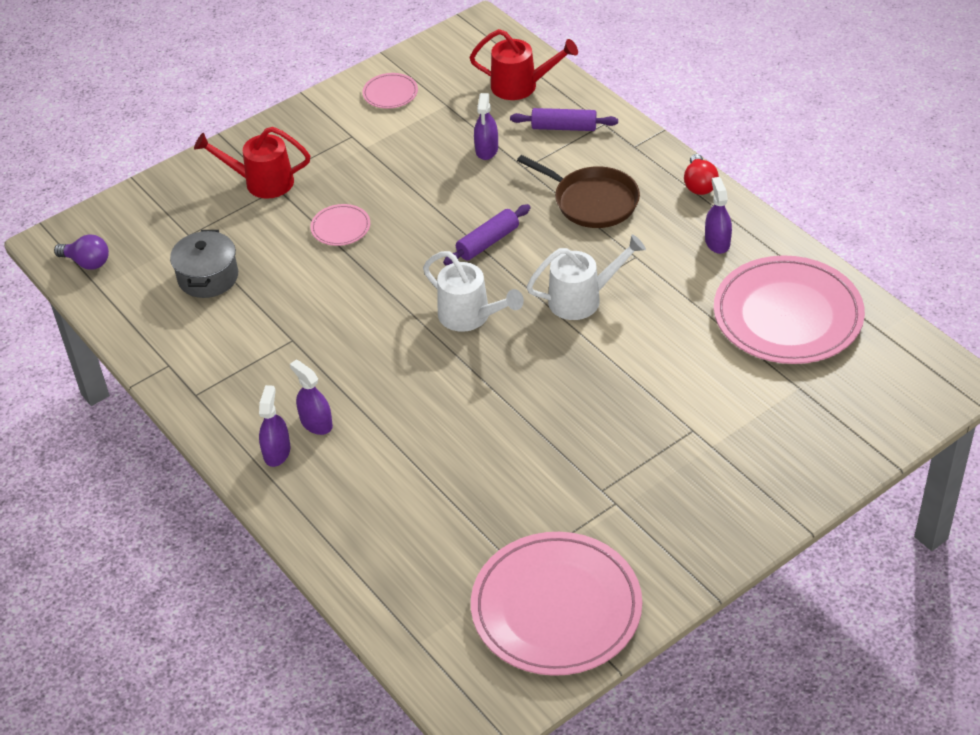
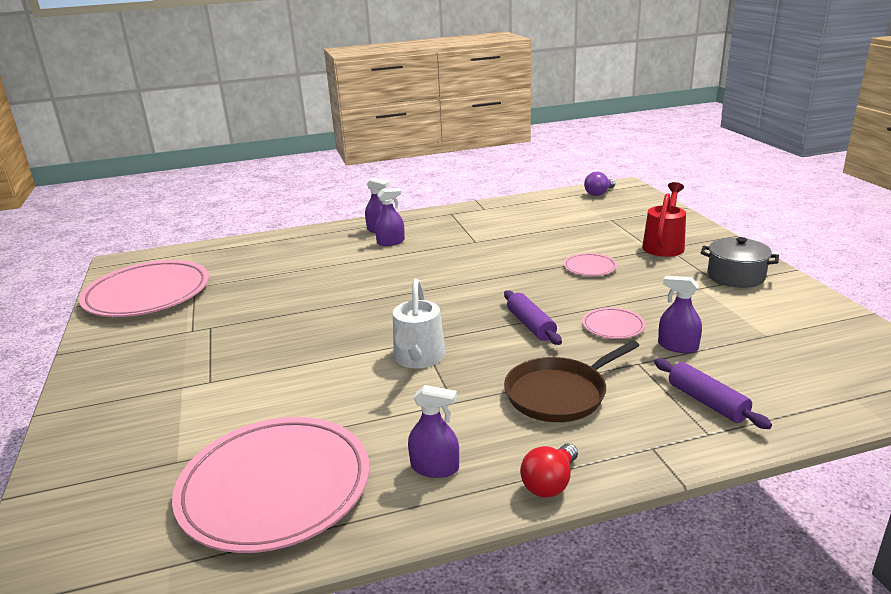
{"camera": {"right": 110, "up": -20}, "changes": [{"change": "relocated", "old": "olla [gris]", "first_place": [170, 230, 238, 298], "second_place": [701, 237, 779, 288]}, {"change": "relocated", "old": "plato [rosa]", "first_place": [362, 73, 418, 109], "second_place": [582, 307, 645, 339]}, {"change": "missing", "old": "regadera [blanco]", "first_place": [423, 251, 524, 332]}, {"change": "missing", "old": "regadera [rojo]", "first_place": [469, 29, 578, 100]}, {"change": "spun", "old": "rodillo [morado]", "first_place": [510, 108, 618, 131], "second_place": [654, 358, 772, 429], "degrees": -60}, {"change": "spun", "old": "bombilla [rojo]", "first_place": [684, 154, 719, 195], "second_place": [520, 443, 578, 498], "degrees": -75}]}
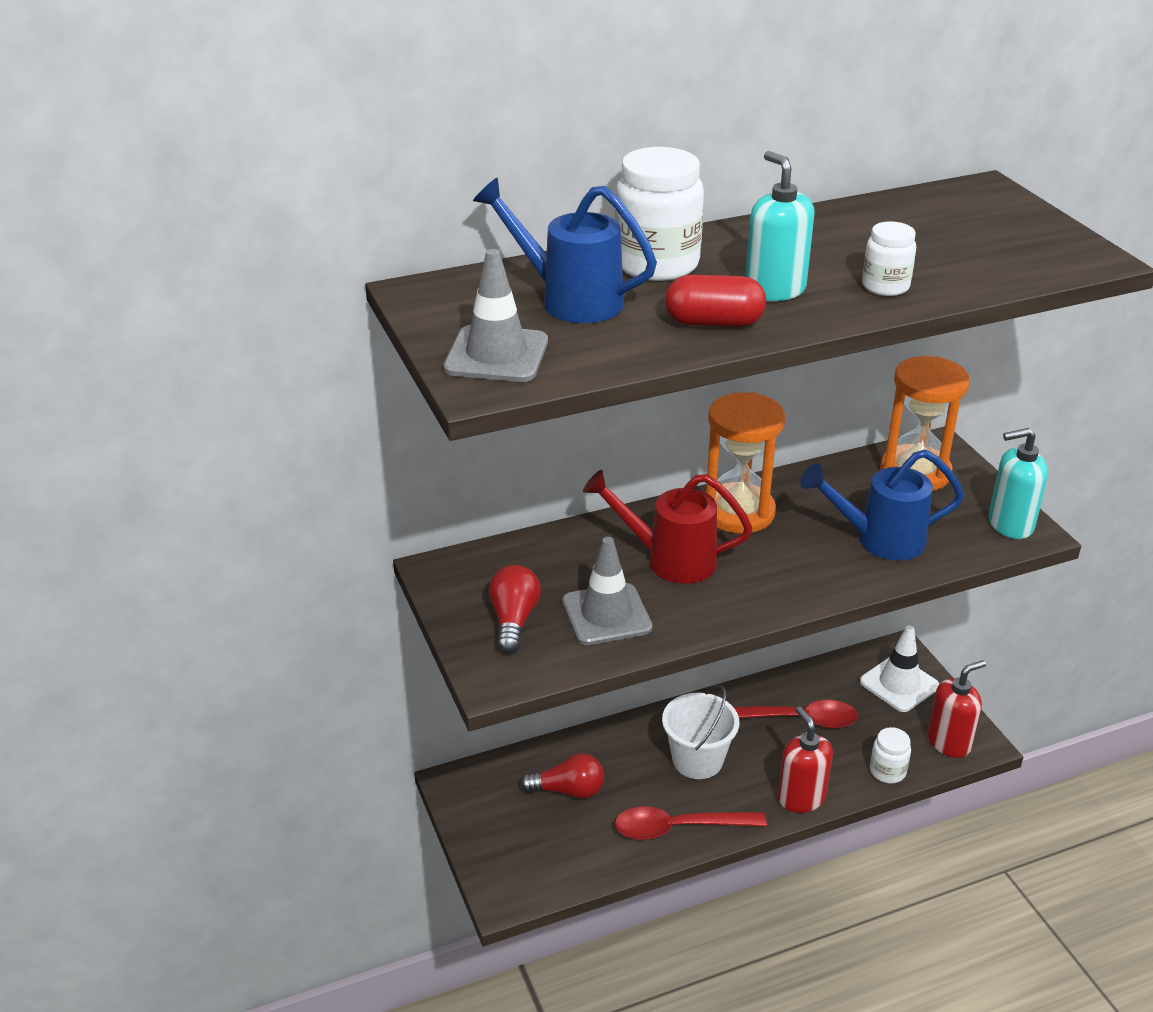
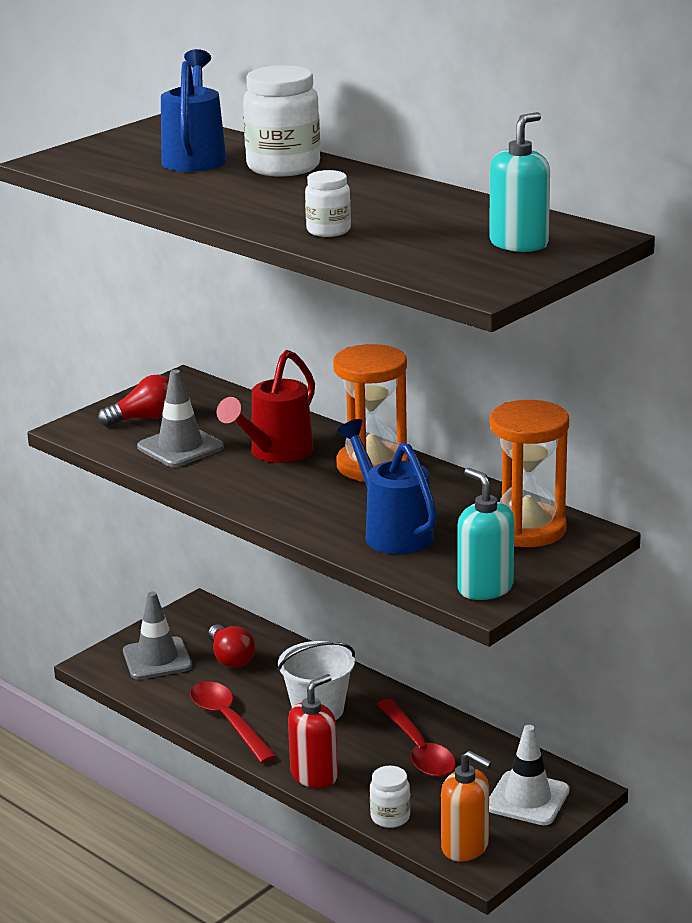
{"camera": {"right": 65, "up": -10}, "changes": [{"change": "relocated", "old": "cono de tráfico [gris]", "first_place": [444, 249, 548, 382], "second_place": [123, 591, 192, 680]}, {"change": "spun", "old": "regadera [rojo]", "first_place": [583, 470, 752, 584], "second_place": [217, 350, 315, 463], "degrees": -135}, {"change": "missing", "old": "cápsula [rojo]", "first_place": [665, 275, 766, 327]}, {"change": "relocated", "old": "dispensador de jabón [turquesa]", "first_place": [745, 151, 815, 301], "second_place": [489, 112, 550, 252]}, {"change": "colour", "old": "dispensador de jabón [rojo]", "new": "dispensador de jabón [naranja]", "first_place": [927, 660, 986, 758], "second_place": [441, 751, 492, 862]}]}
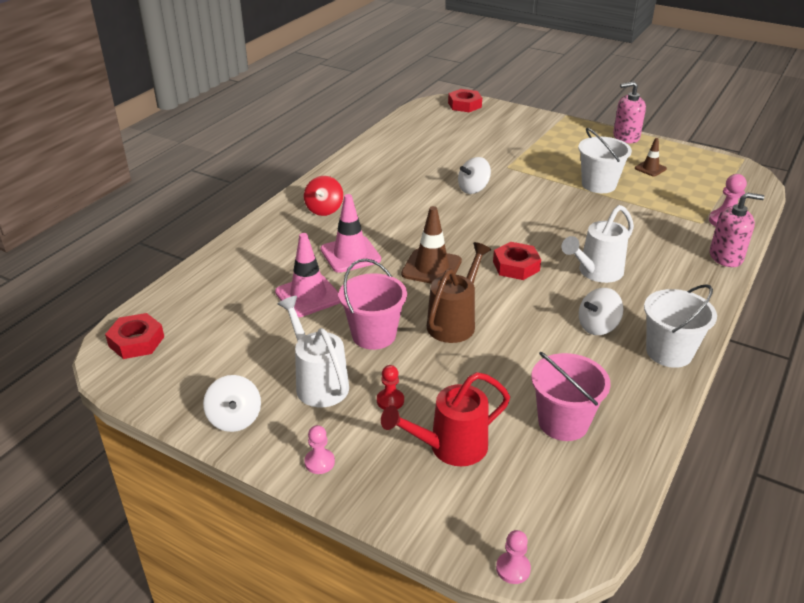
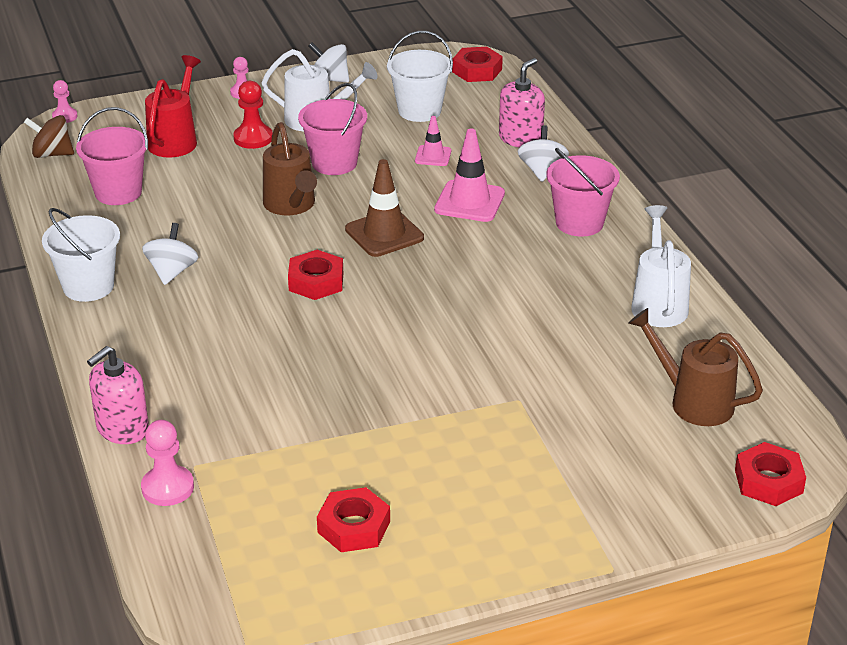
{"camera": {"right": 130, "up": 0}, "changes": [{"change": "size", "old": "cono de tráfico [rosa]", "first_place": [275, 233, 340, 317], "second_place": [415, 116, 451, 166], "factor": 0.57}, {"change": "exchanged", "old": "peonza [rojo]", "new": "balde [rosa]", "first_place": [304, 176, 343, 216], "second_place": [547, 148, 620, 237]}, {"change": "size", "old": "peón [rojo]", "first_place": [377, 365, 404, 409], "second_place": [233, 81, 273, 149], "factor": 1.55}, {"change": "relocated", "old": "peonza [blanco]", "first_place": [458, 157, 491, 194], "second_place": [517, 125, 569, 182]}, {"change": "relocated", "old": "regadera [blanco]", "first_place": [561, 205, 634, 283], "second_place": [631, 205, 691, 327]}, {"change": "relocated", "old": "balde [blanco]", "first_place": [578, 128, 632, 193], "second_place": [387, 31, 453, 122]}, {"change": "relocated", "old": "dispensador de jabón [rosa]", "first_place": [613, 81, 646, 143], "second_place": [499, 58, 545, 147]}, {"change": "exchanged", "old": "cono de tráfico [marrón]", "new": "tuerca [rojo]", "first_place": [635, 138, 667, 176], "second_place": [317, 487, 390, 552]}, {"change": "appeared", "new": "peonza [marrón]", "second_place": [24, 115, 74, 158]}, {"change": "appeared", "new": "regadera [marrón]", "second_place": [628, 308, 763, 426]}]}
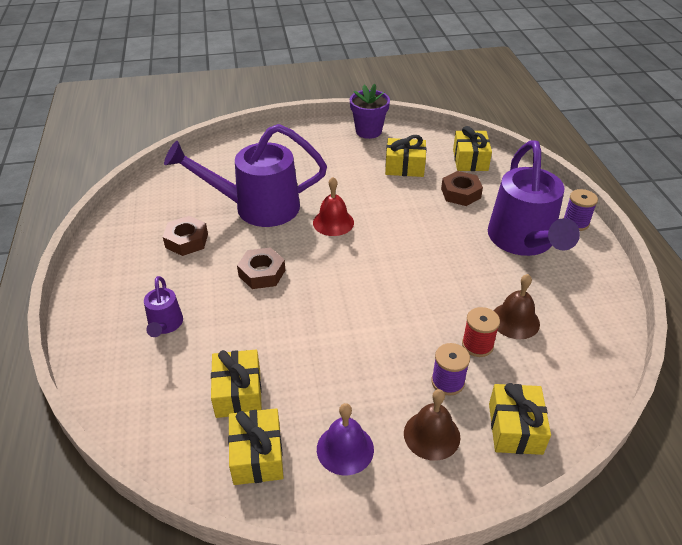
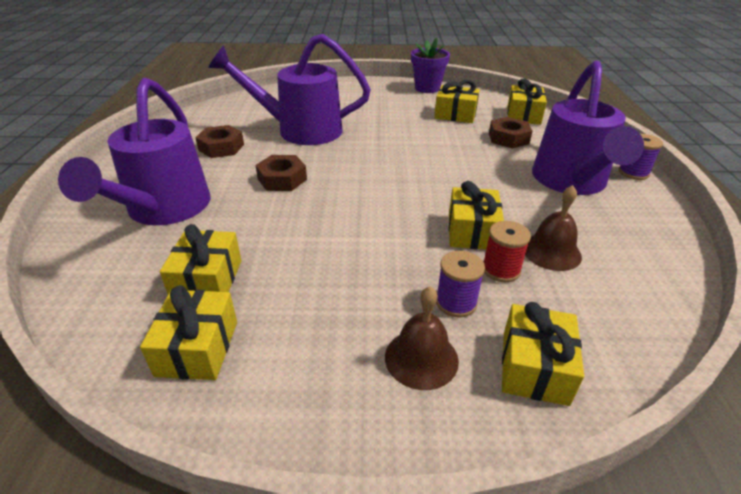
{"camera": {"right": 10, "up": -5}, "changes": [{"change": "size", "old": "regadera [morado]", "first_place": [144, 276, 183, 337], "second_place": [58, 78, 210, 225], "factor": 2.18}, {"change": "missing", "old": "campana [rojo]", "first_place": [313, 177, 354, 236]}, {"change": "missing", "old": "campana [morado]", "first_place": [317, 403, 374, 475]}, {"change": "appeared", "new": "regalo [amarillo]", "second_place": [449, 181, 504, 250]}]}
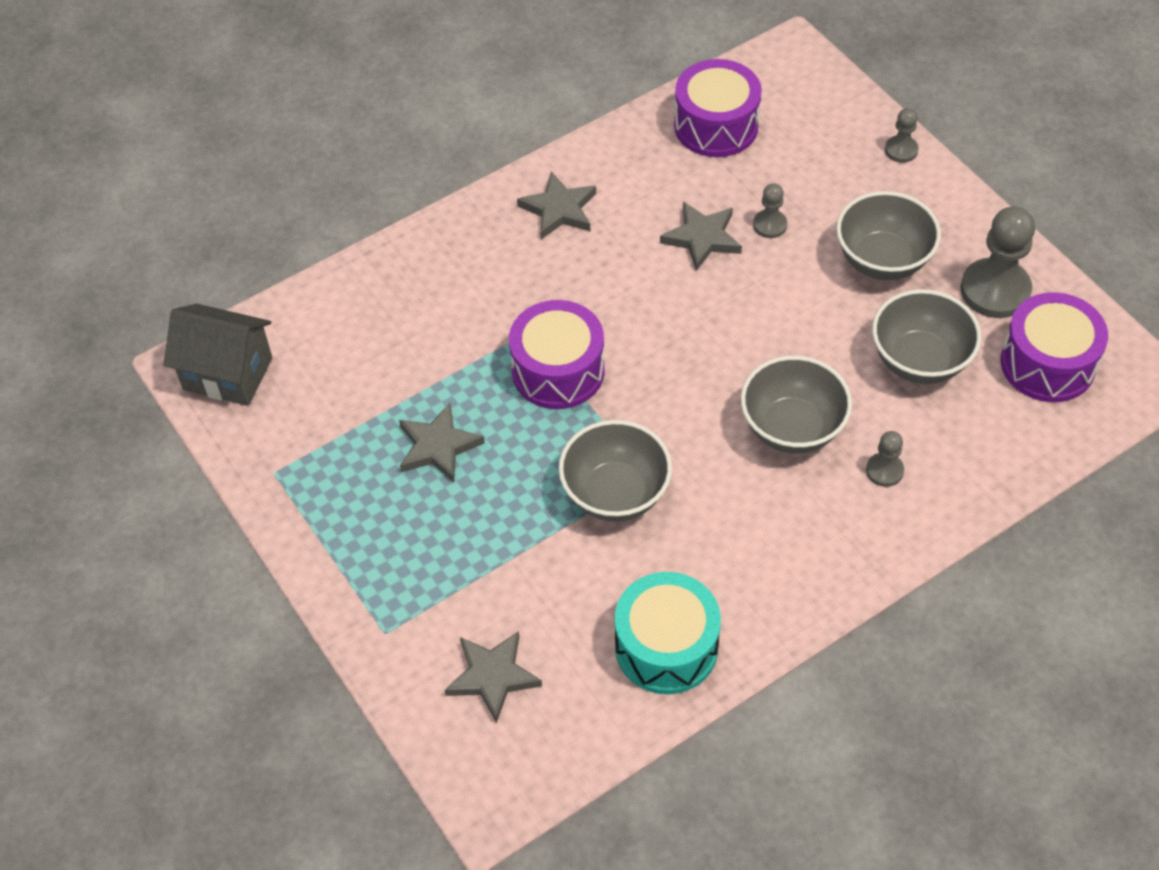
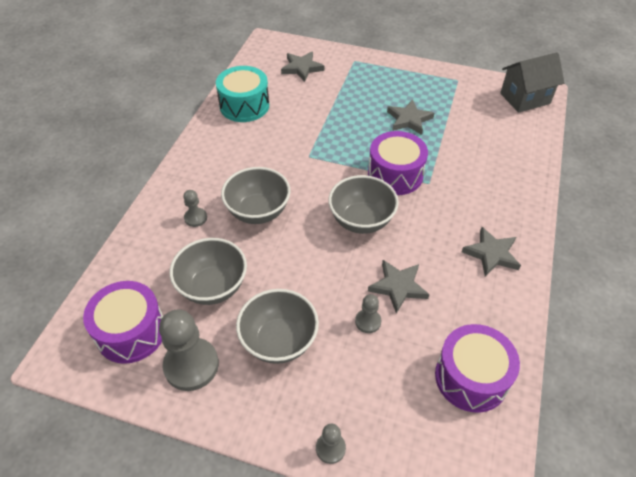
{"camera": {"right": 140, "up": -5}, "changes": [{"change": "relocated", "old": "cuenco [gris]", "first_place": [558, 420, 672, 522], "second_place": [328, 175, 399, 234]}]}
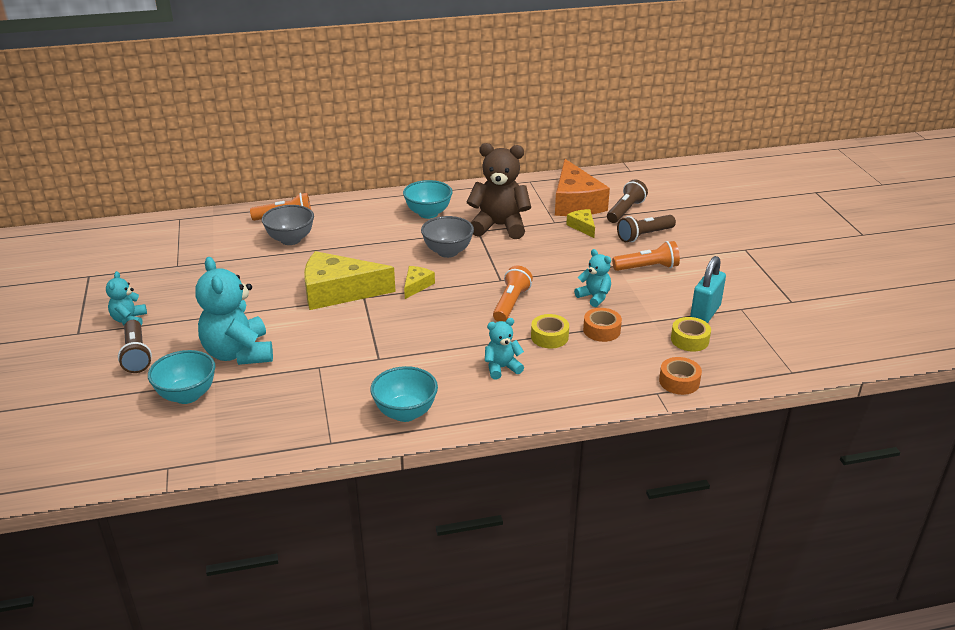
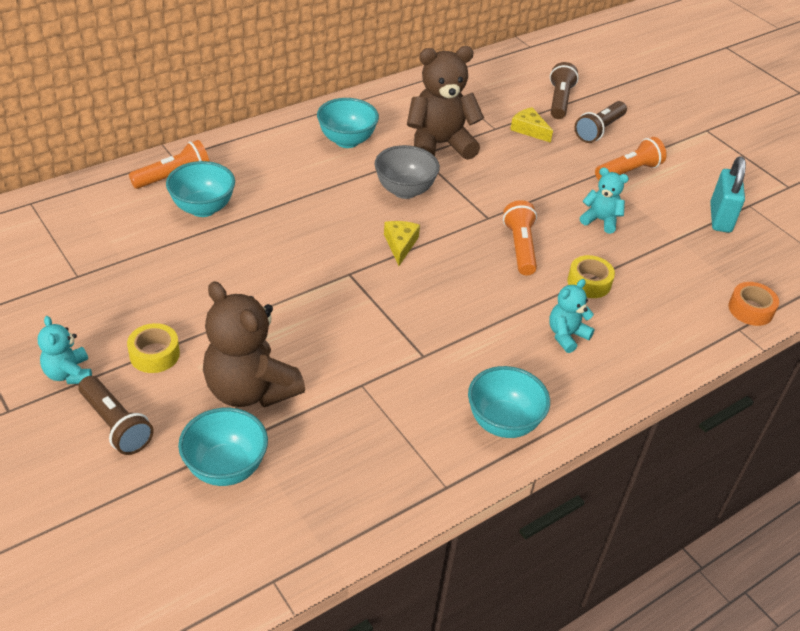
{"camera": {"right": -25, "up": 10}, "changes": [{"change": "colour", "old": "osito [turquesa]", "new": "osito [marrón]", "first_place": [195, 257, 273, 365], "second_place": [203, 281, 305, 408]}, {"change": "colour", "old": "cuenco [gris]", "new": "cuenco [turquesa]", "first_place": [262, 205, 314, 245], "second_place": [166, 161, 235, 217]}, {"change": "missing", "old": "queso [amarillo]", "first_place": [304, 251, 396, 310]}, {"change": "missing", "old": "queso [naranja]", "first_place": [555, 159, 610, 216]}, {"change": "missing", "old": "cinta adhesiva [naranja]", "first_place": [583, 308, 622, 342]}, {"change": "relocated", "old": "cinta adhesiva [amarillo]", "first_place": [671, 317, 711, 352], "second_place": [127, 323, 180, 373]}]}
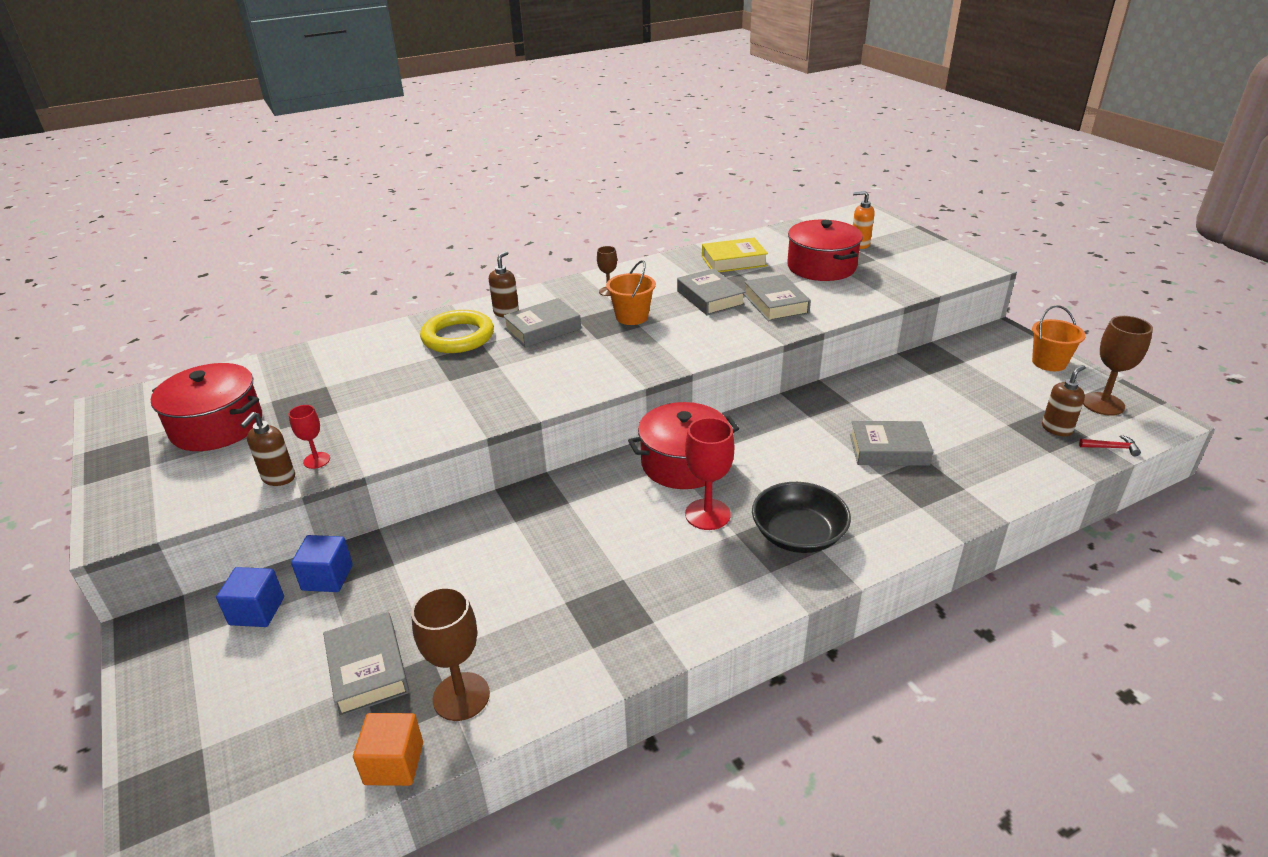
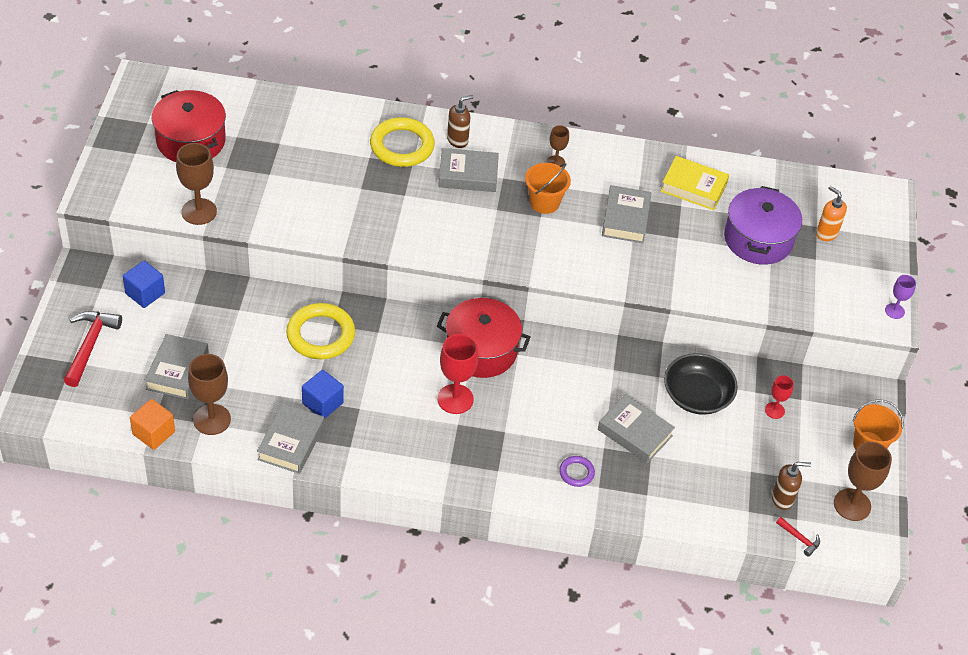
{"camera": {"right": 30, "up": 15}, "changes": [{"change": "exchanged", "old": "dispensador de jabón [marrón]", "new": "copa [marrón]", "first_place": [240, 412, 295, 486], "second_place": [176, 143, 217, 225]}, {"change": "relocated", "old": "copa [rojo]", "first_place": [289, 405, 330, 469], "second_place": [765, 375, 794, 419]}, {"change": "relocated", "old": "cubo [azul]", "first_place": [291, 535, 353, 592], "second_place": [302, 370, 344, 419]}, {"change": "relocated", "old": "libro [gris]", "first_place": [744, 274, 811, 321], "second_place": [257, 403, 324, 474]}, {"change": "relocated", "old": "cuenco [negro]", "first_place": [752, 482, 851, 553], "second_place": [664, 353, 738, 415]}, {"change": "colour", "old": "olla [rojo]", "new": "olla [morado]", "first_place": [787, 220, 863, 281], "second_place": [724, 186, 802, 265]}, {"change": "appeared", "new": "martillo [rojo]", "second_place": [64, 311, 122, 387]}, {"change": "appeared", "new": "anillo [amarillo]", "second_place": [286, 303, 355, 359]}, {"change": "appeared", "new": "anillo [morado]", "second_place": [559, 456, 595, 487]}, {"change": "appeared", "new": "copa [morado]", "second_place": [885, 275, 916, 319]}]}
